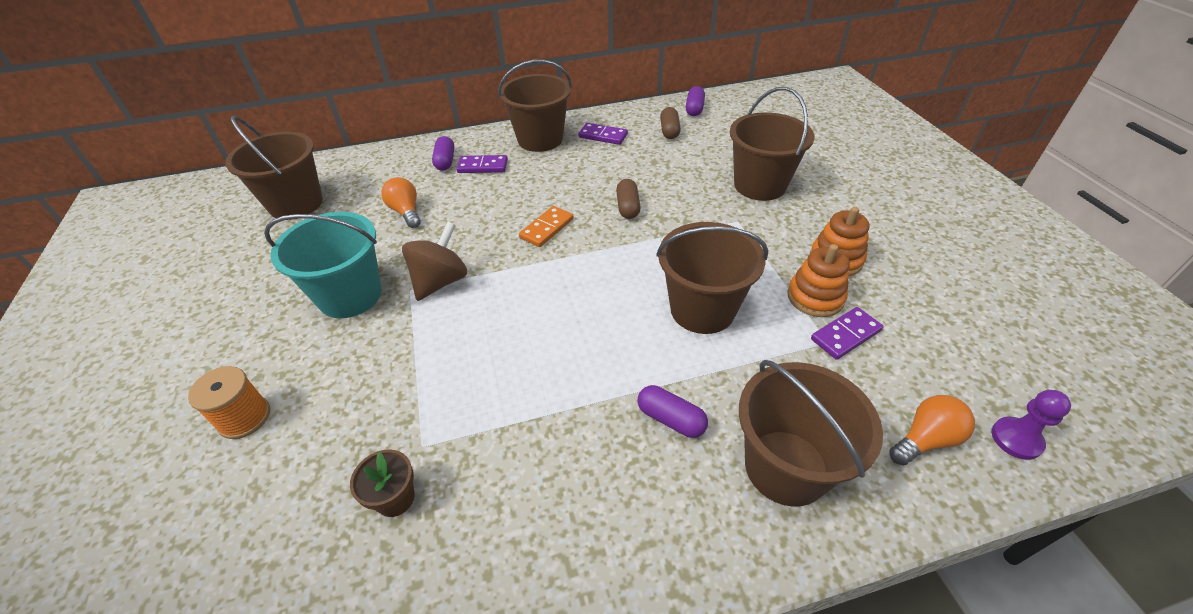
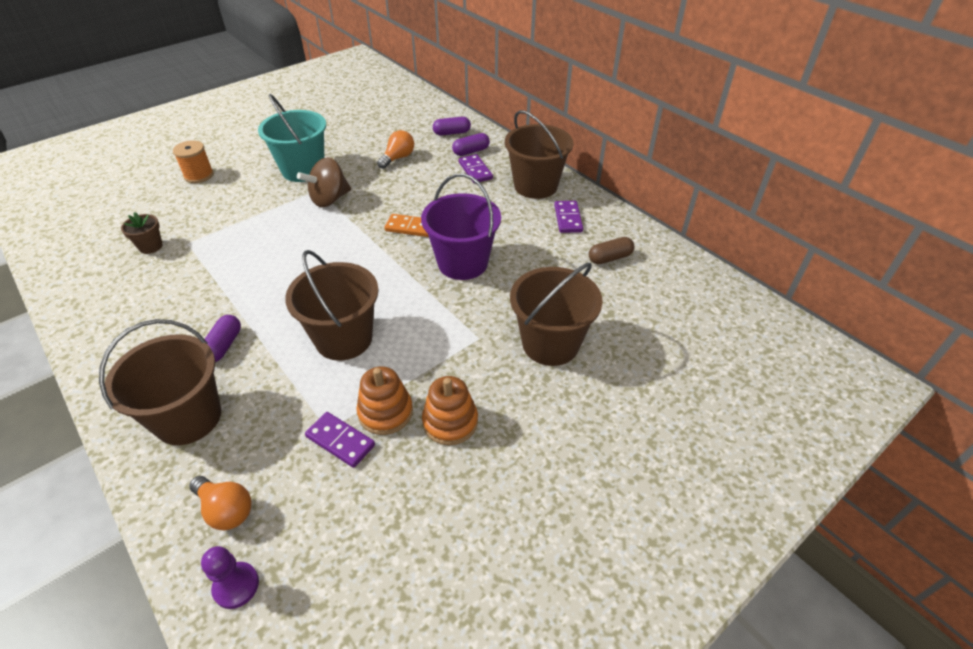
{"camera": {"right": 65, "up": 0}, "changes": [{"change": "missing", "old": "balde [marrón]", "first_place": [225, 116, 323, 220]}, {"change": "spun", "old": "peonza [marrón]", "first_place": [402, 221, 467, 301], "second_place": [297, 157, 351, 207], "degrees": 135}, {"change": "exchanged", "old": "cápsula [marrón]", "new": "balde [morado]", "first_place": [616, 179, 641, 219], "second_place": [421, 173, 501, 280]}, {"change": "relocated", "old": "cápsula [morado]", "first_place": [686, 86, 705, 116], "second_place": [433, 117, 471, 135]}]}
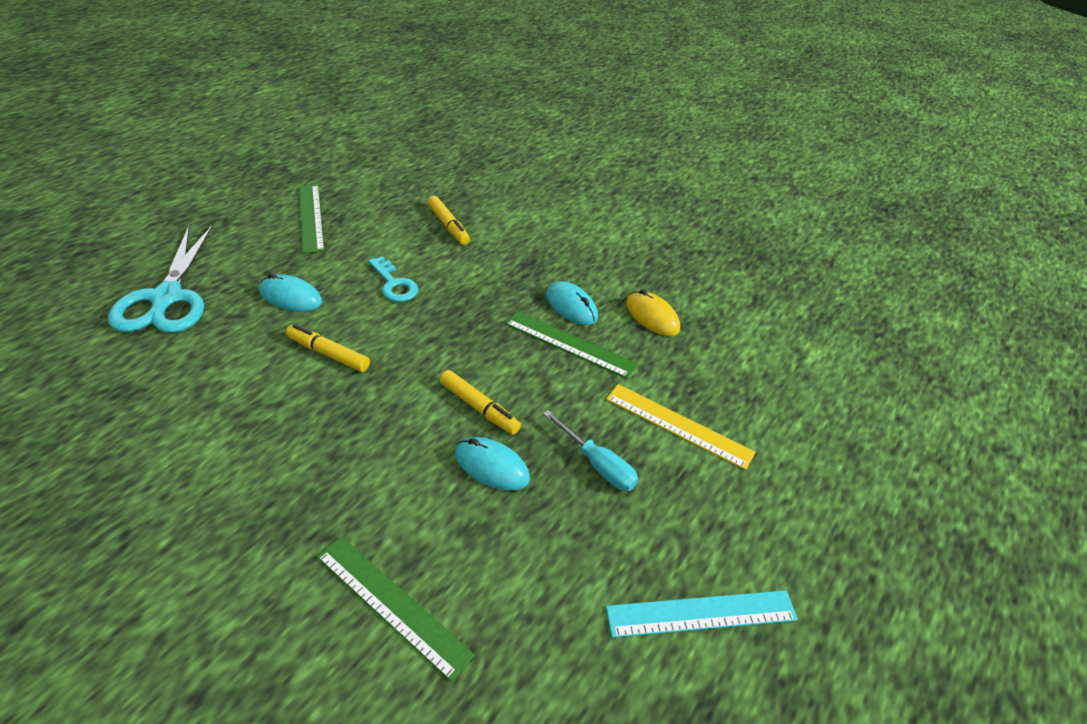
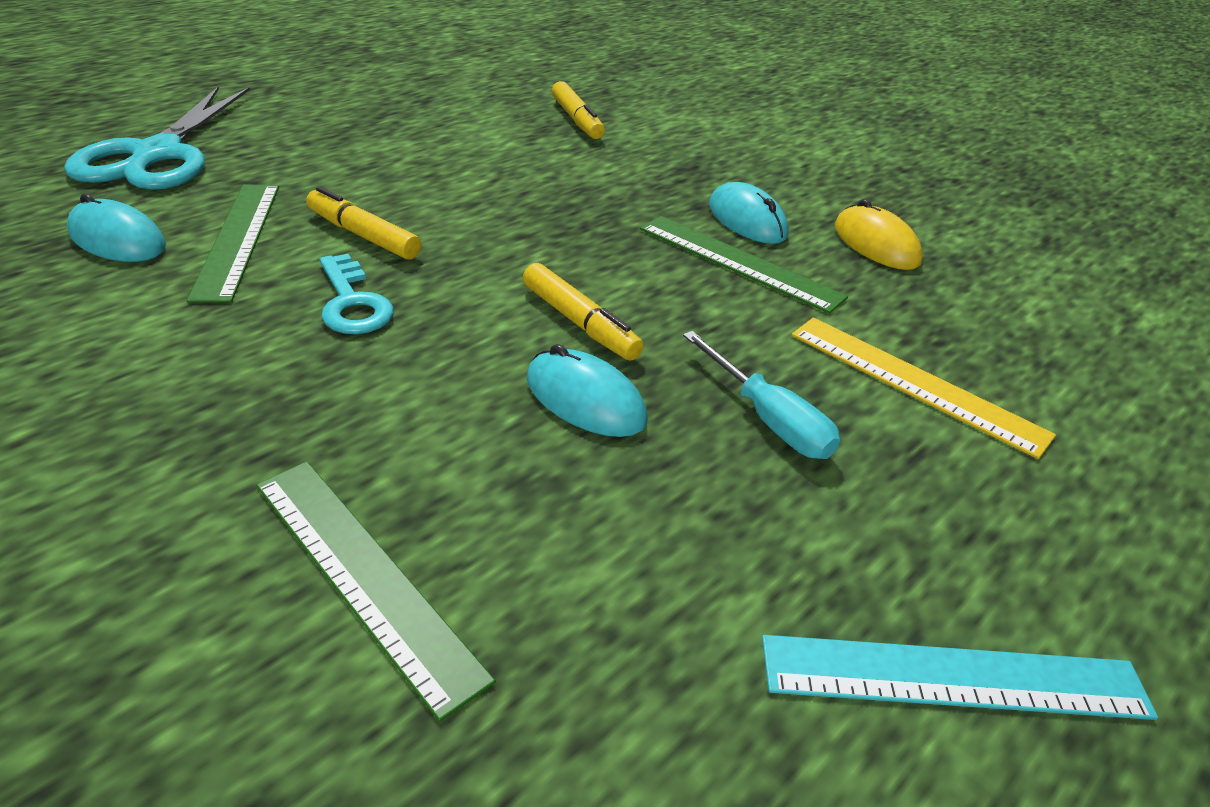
{"camera": {"right": 10, "up": -5}, "changes": [{"change": "relocated", "old": "ratón [turquesa]", "first_place": [260, 273, 322, 311], "second_place": [67, 194, 166, 262]}, {"change": "relocated", "old": "regla [verde]", "first_place": [299, 185, 325, 254], "second_place": [187, 185, 279, 303]}, {"change": "relocated", "old": "llave [turquesa]", "first_place": [368, 256, 418, 302], "second_place": [319, 254, 394, 334]}]}
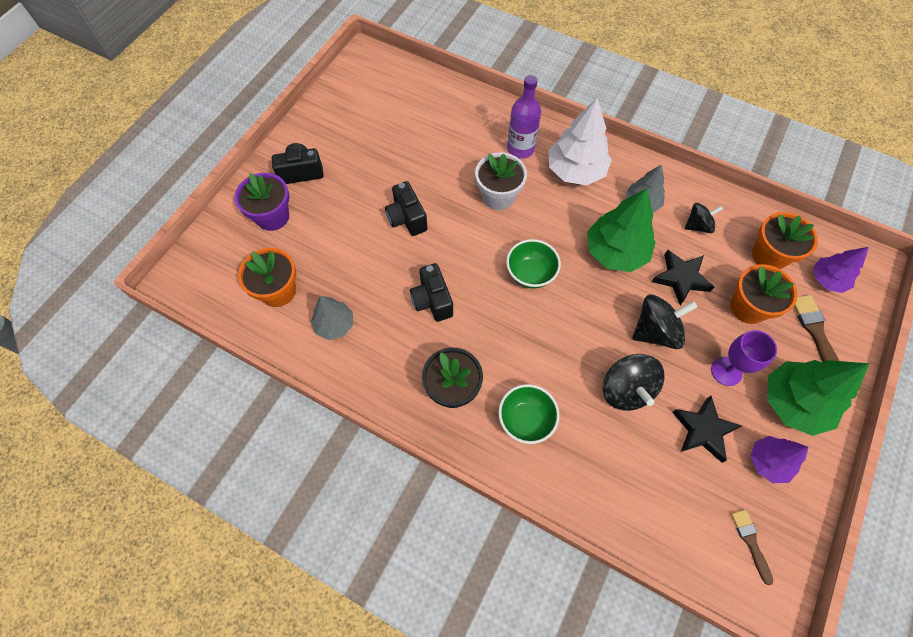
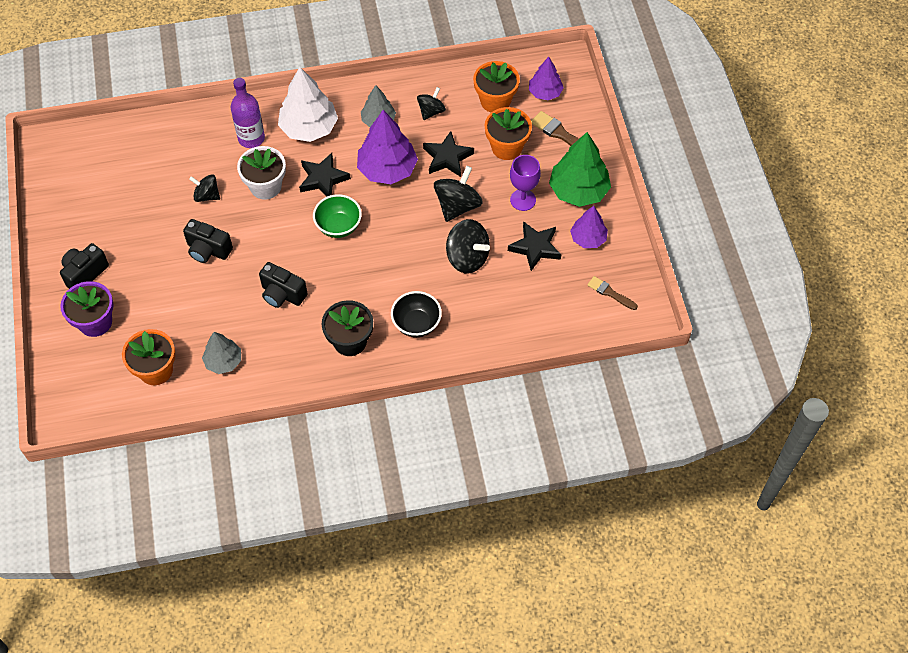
{"camera": {"right": -40, "up": -5}, "changes": [{"change": "colour", "old": "cuenco [verde]", "new": "cuenco [negro]", "first_place": [498, 384, 560, 444], "second_place": [391, 291, 442, 337]}, {"change": "colour", "old": "árbol [verde]", "new": "árbol [morado]", "first_place": [587, 188, 656, 272], "second_place": [357, 110, 418, 184]}, {"change": "appeared", "new": "peonza [negro]", "second_place": [189, 174, 220, 202]}, {"change": "appeared", "new": "estrella [negro]", "second_place": [299, 153, 351, 196]}]}
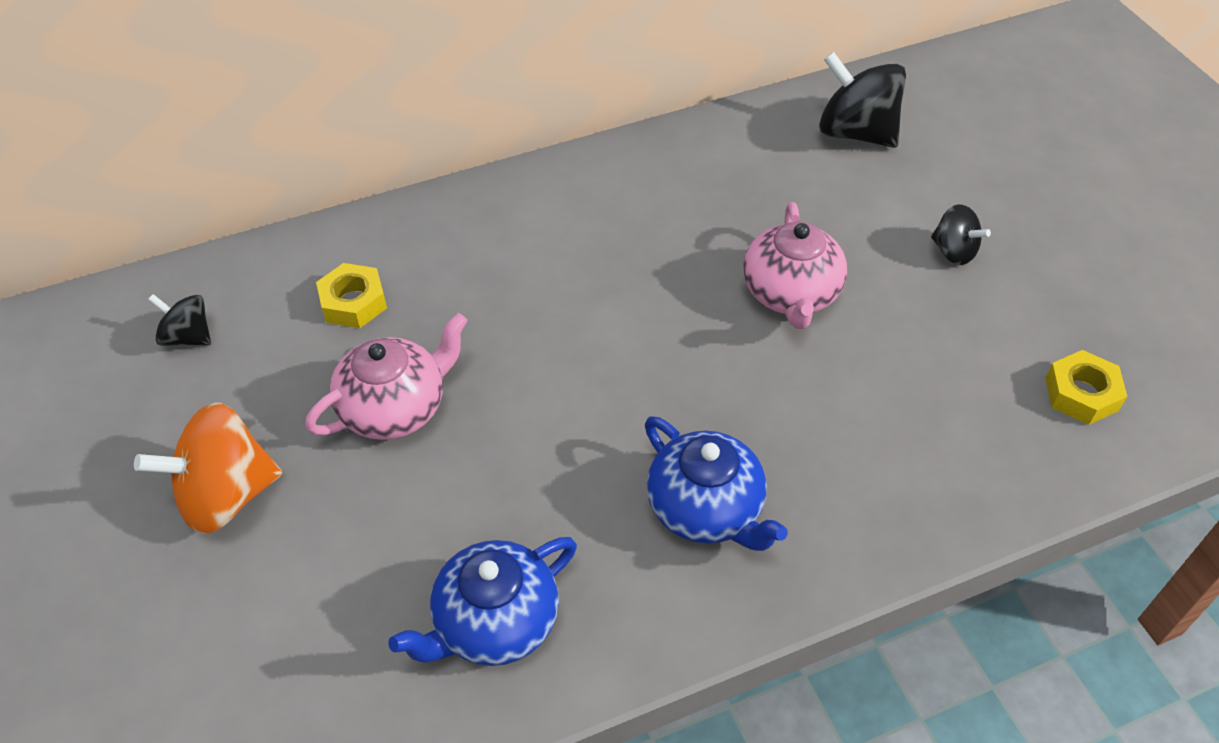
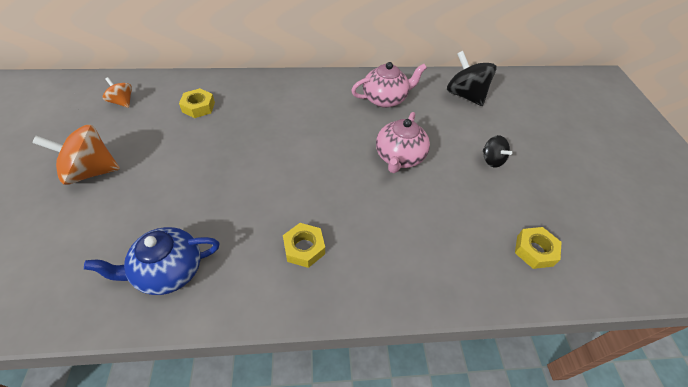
{"camera": {"right": 15, "up": 0}, "changes": [{"change": "colour", "old": "peonza [negro]", "new": "peonza [naranja]", "first_place": [148, 294, 211, 346], "second_place": [103, 77, 132, 108]}, {"change": "relocated", "old": "tetera [rosa]", "first_place": [305, 313, 467, 440], "second_place": [351, 62, 427, 108]}, {"change": "exchanged", "old": "tetera [azul]", "new": "tuerca [amarillo]", "first_place": [645, 416, 788, 551], "second_place": [283, 223, 325, 268]}]}
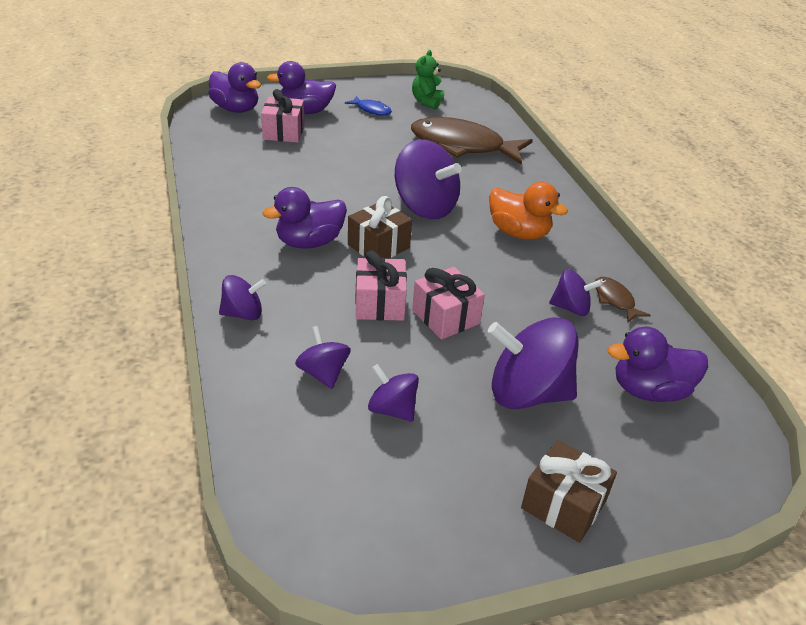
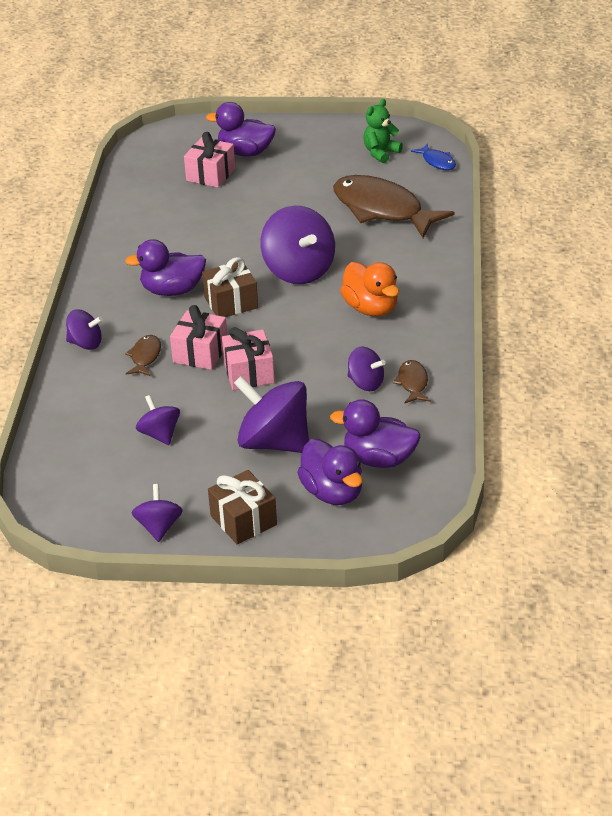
{"camera": {"right": 25, "up": 0}, "changes": [{"change": "relocated", "old": "pato [morado]", "first_place": [208, 62, 261, 113], "second_place": [297, 439, 363, 505]}, {"change": "relocated", "old": "peonza [morado]", "first_place": [295, 326, 351, 389], "second_place": [132, 484, 183, 542]}, {"change": "relocated", "old": "pez [azul]", "first_place": [345, 96, 392, 115], "second_place": [411, 143, 456, 170]}, {"change": "appeared", "new": "pez [marrón]", "second_place": [125, 335, 161, 376]}]}
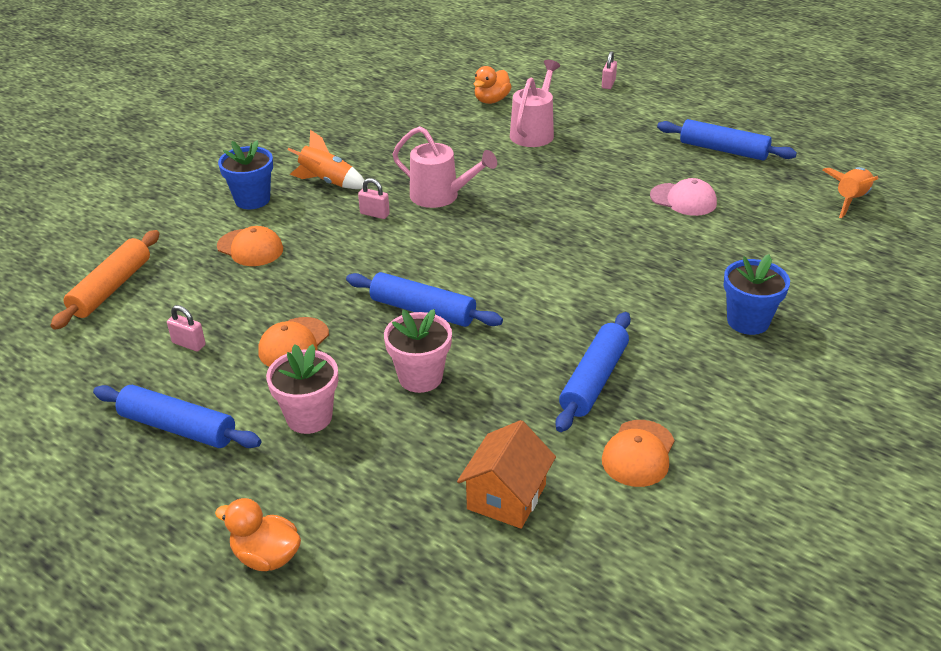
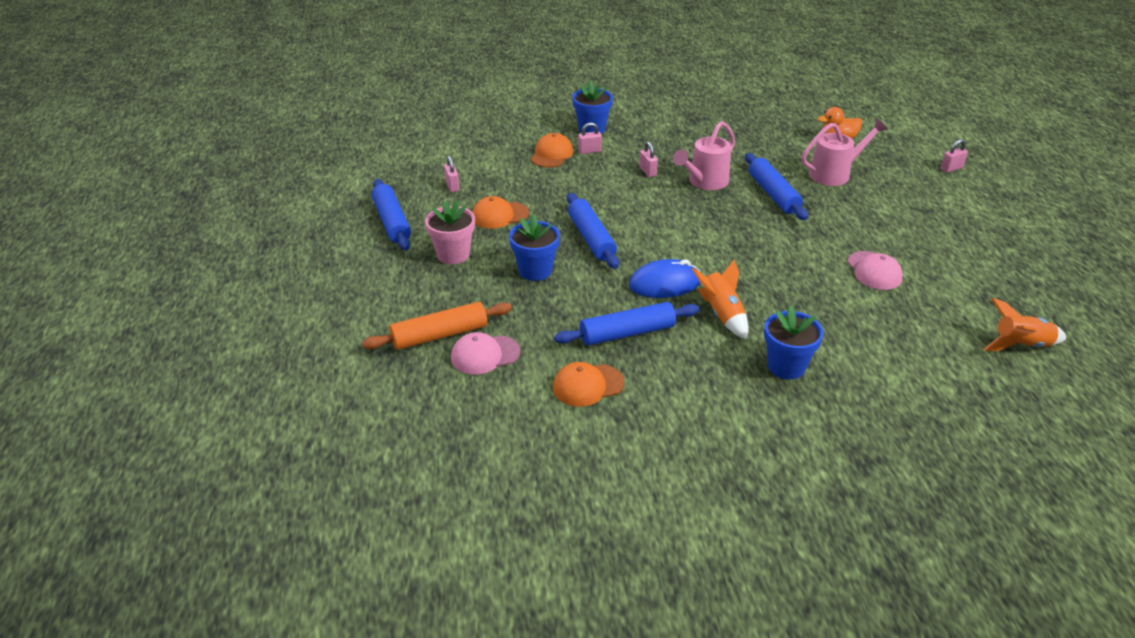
{"camera": {"right": 45, "up": 0}, "changes": [{"change": "relocated", "old": "rodillo [naranja]", "first_place": [51, 230, 159, 330], "second_place": [362, 302, 512, 350]}, {"change": "missing", "old": "pato [naranja]", "first_place": [215, 498, 301, 571]}, {"change": "spun", "old": "gorra [naranja]", "first_place": [217, 226, 283, 266], "second_place": [531, 133, 573, 168], "degrees": -150}, {"change": "relocated", "old": "cohete [naranja]", "first_place": [287, 130, 368, 189], "second_place": [692, 260, 749, 340]}, {"change": "colour", "old": "maceta [rosa]", "new": "maceta [azul]", "first_place": [384, 309, 452, 393], "second_place": [509, 214, 560, 281]}, {"change": "spun", "old": "regadera [rosa]", "first_place": [393, 126, 497, 208], "second_place": [673, 121, 735, 190], "degrees": 60}, {"change": "exchanged", "old": "casa [naranja]", "new": "gorra [rosa]", "first_place": [457, 420, 556, 529], "second_place": [451, 332, 520, 375]}, {"change": "relocated", "old": "rodillo [azul]", "first_place": [657, 119, 797, 161], "second_place": [745, 153, 808, 220]}, {"change": "appeared", "new": "candado [rosa]", "second_place": [578, 122, 602, 154]}, {"change": "appeared", "new": "ratón [azul]", "second_place": [629, 259, 701, 298]}]}
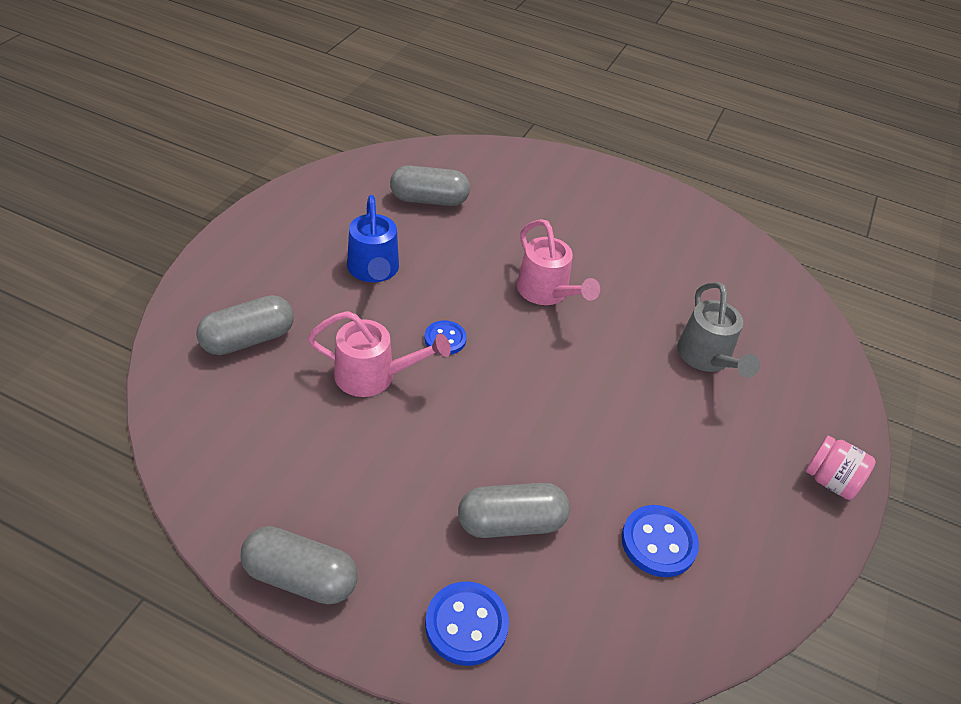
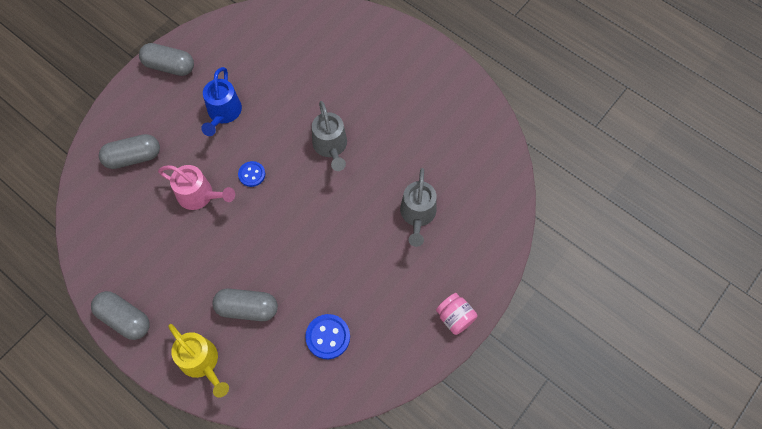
{"camera": {"right": 20, "up": 20}, "changes": [{"change": "relocated", "old": "cápsula [gris]", "first_place": [390, 165, 470, 206], "second_place": [139, 43, 194, 76]}, {"change": "exchanged", "old": "botón [azul]", "new": "regadera [amarillo]", "first_place": [425, 582, 509, 666], "second_place": [168, 324, 229, 398]}, {"change": "colour", "old": "regadera [rosa]", "new": "regadera [gris]", "first_place": [517, 219, 600, 305], "second_place": [312, 101, 347, 171]}]}
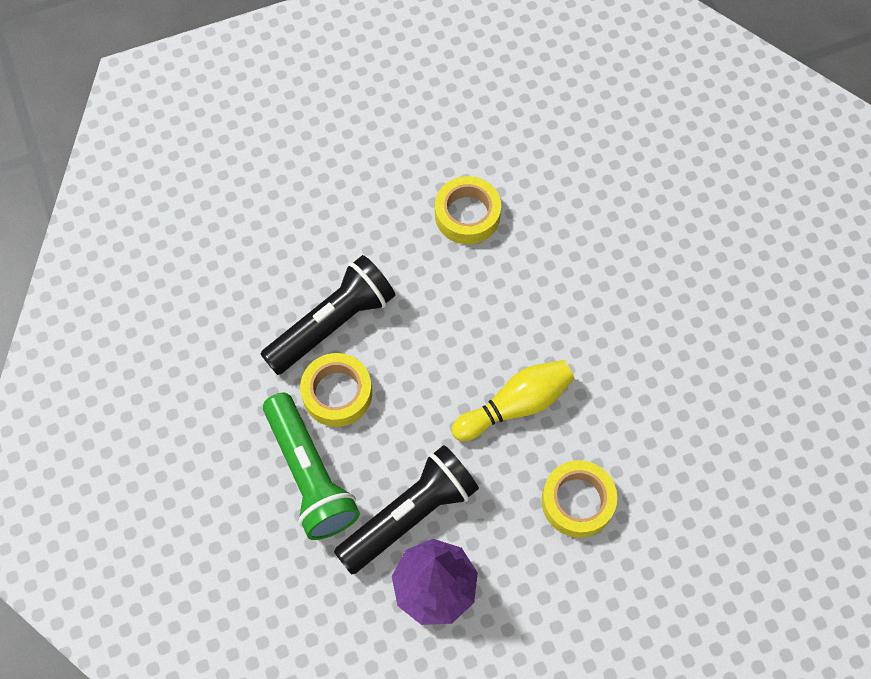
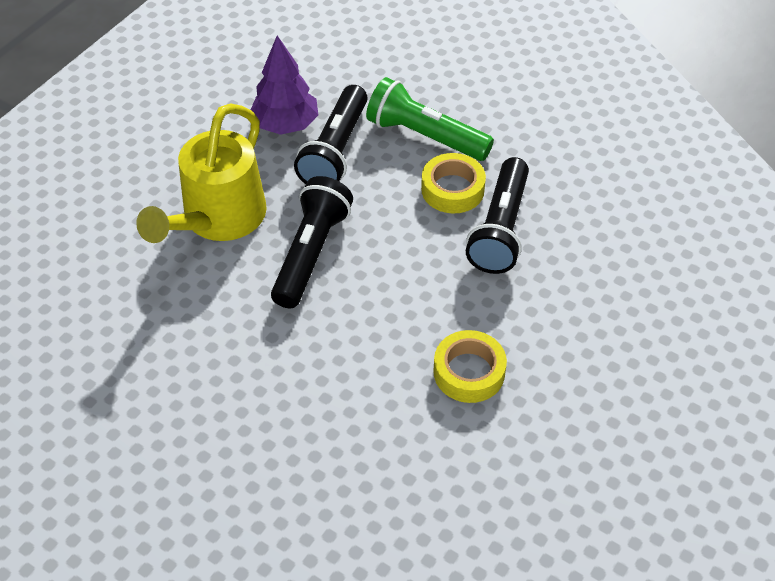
{"camera": {"right": 145, "up": -15}, "changes": [{"change": "exchanged", "old": "bolo [amarillo]", "new": "lámpara de mano [negro]", "first_place": [451, 360, 574, 441], "second_place": [271, 176, 353, 308]}, {"change": "exchanged", "old": "cinta adhesiva [amarillo]", "new": "regadera [amarillo]", "first_place": [542, 460, 617, 538], "second_place": [136, 103, 267, 243]}]}
